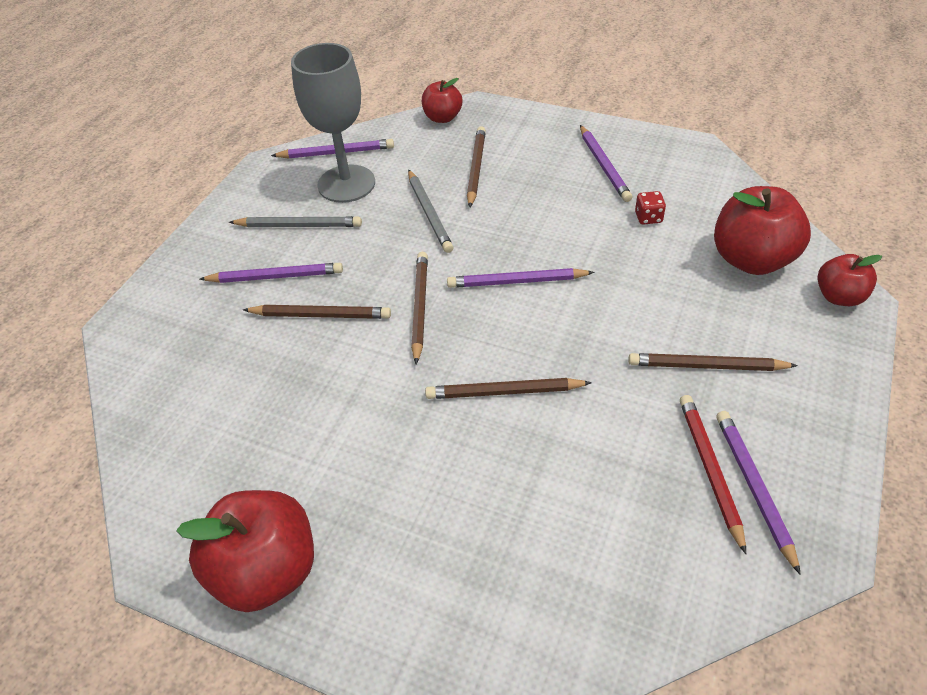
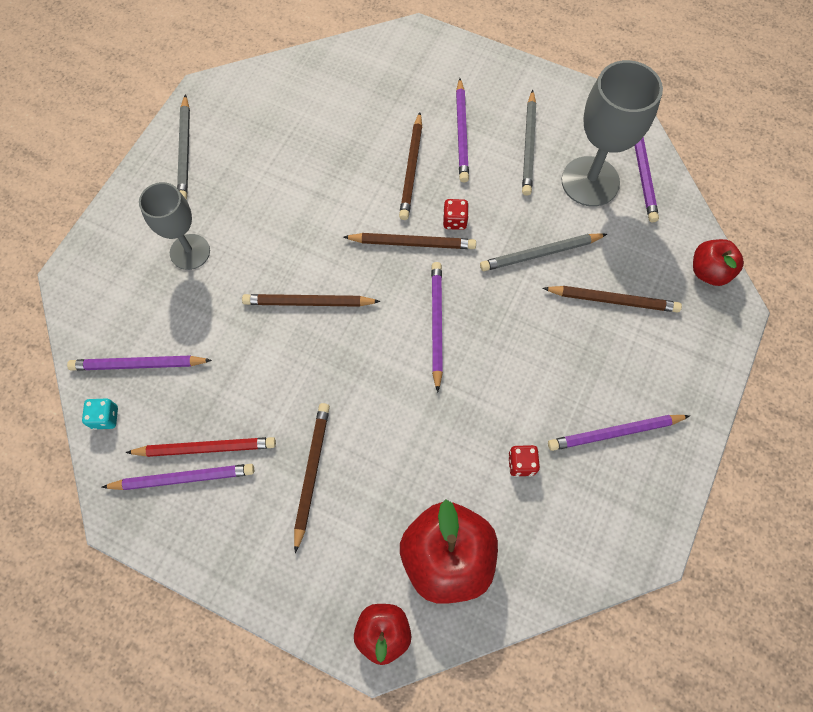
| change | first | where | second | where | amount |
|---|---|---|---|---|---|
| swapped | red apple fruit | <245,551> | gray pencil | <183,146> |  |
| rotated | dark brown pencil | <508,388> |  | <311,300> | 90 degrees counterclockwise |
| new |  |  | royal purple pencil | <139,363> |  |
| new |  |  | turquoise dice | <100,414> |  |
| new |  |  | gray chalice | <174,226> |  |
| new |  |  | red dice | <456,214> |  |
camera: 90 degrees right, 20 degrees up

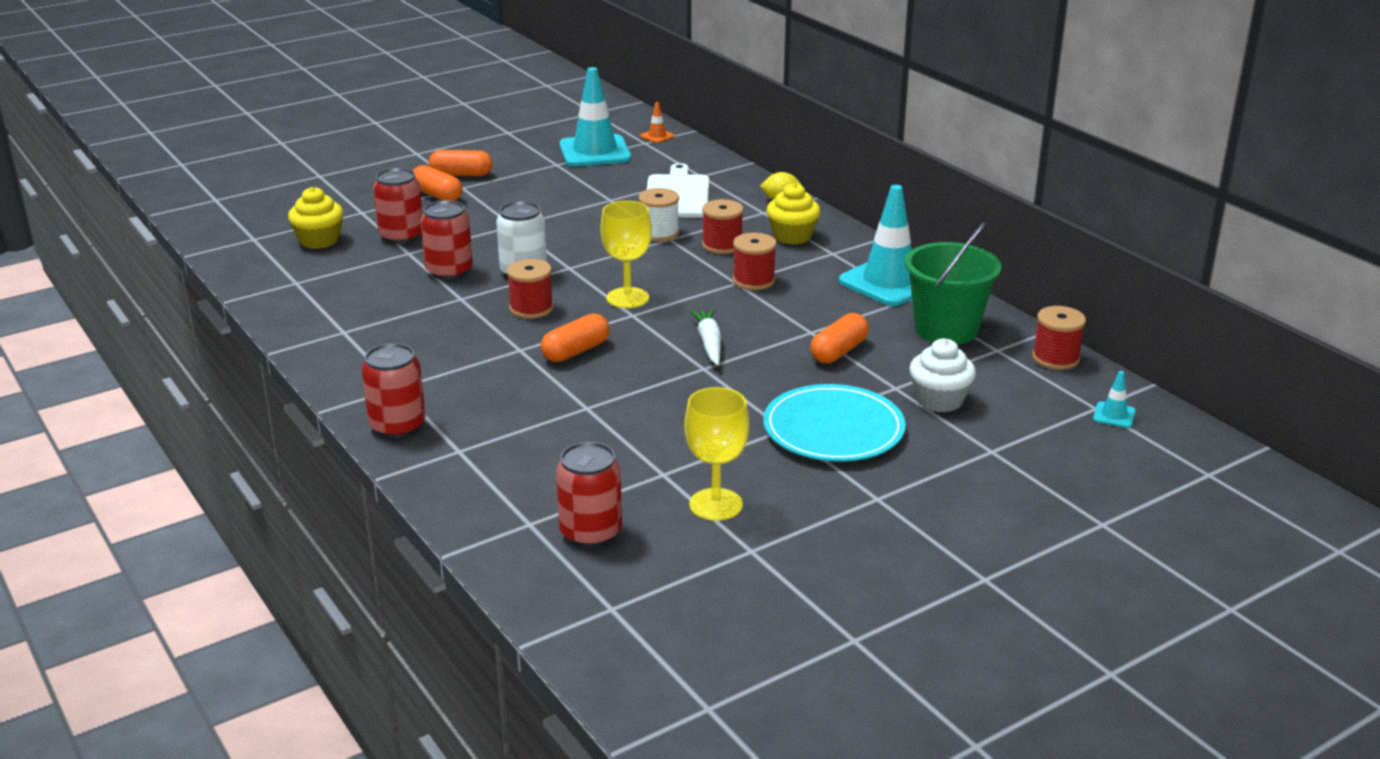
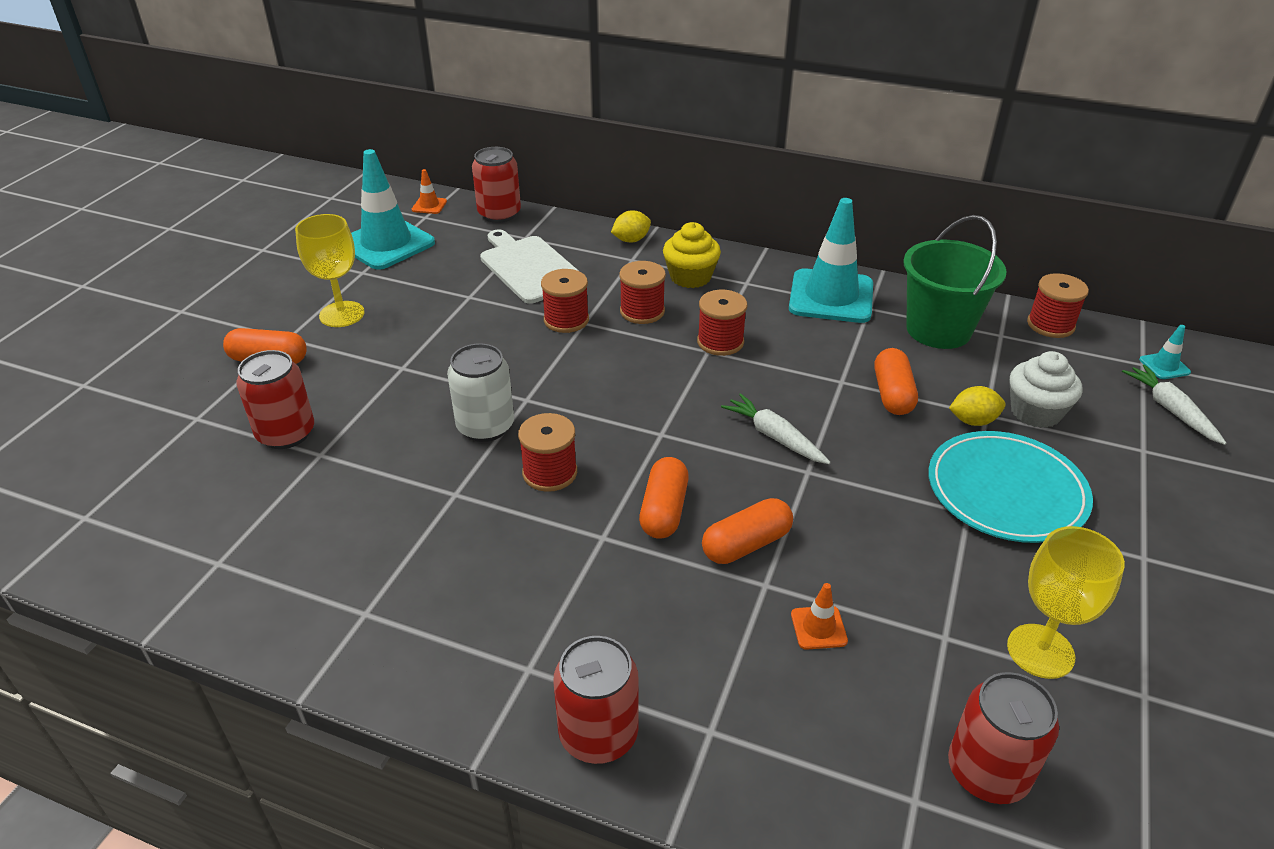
| change | first | where | second | where | amount |
|---|---|---|---|---|---|
| gone | golden muffin | <315,218> |  |  |  |
| shifted | red soda can | <447,240> |  | <496,185> |  |
| shifted | orange-coloured pill | <461,163> |  | <747,531> |  |
| shifted | golden chalice | <626,254> |  | <330,270> |  |
| repainted | snow-white spool | <659,215> | red spool | <565,301> |  |
| new |  |  | orange-coloured road cone | <819,616> |  |
| new |  |  | golden citrus fruit | <977,406> |  |
| new |  |  | snow-white root vegetable | <1174,405> |  |
camera: 35 degrees left, 10 degrees up

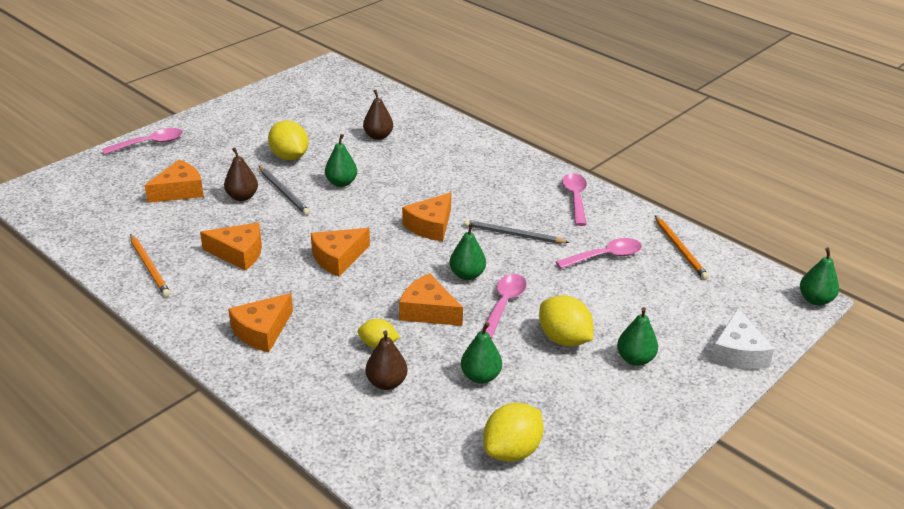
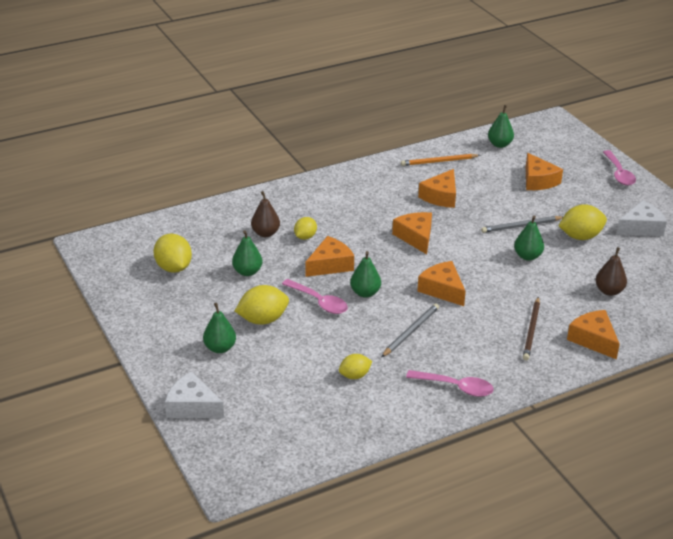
| change | first | where | second | where | amount |
|---|---|---|---|---|---|
| gone | dark brown pear fruit | <241,174> |  |  |  |
| shifted | orange-coloured piece of cheese | <260,322> |  | <593,335> |  |
| swapped | rose-pink tablespoon | <599,253> | golden citrus fruit | <355,366> |  |
| gone | orange-coloured pencil | <682,247> |  |  |  |
| shifted | emerald pear fruit | <819,276> |  | <501,126> |  |
| new |  |  | dark brown pencil | <531,328> |  |
| new |  |  | snow-white piece of cheese | <641,218> |  |
camera: 110 degrees right, 0 degrees up

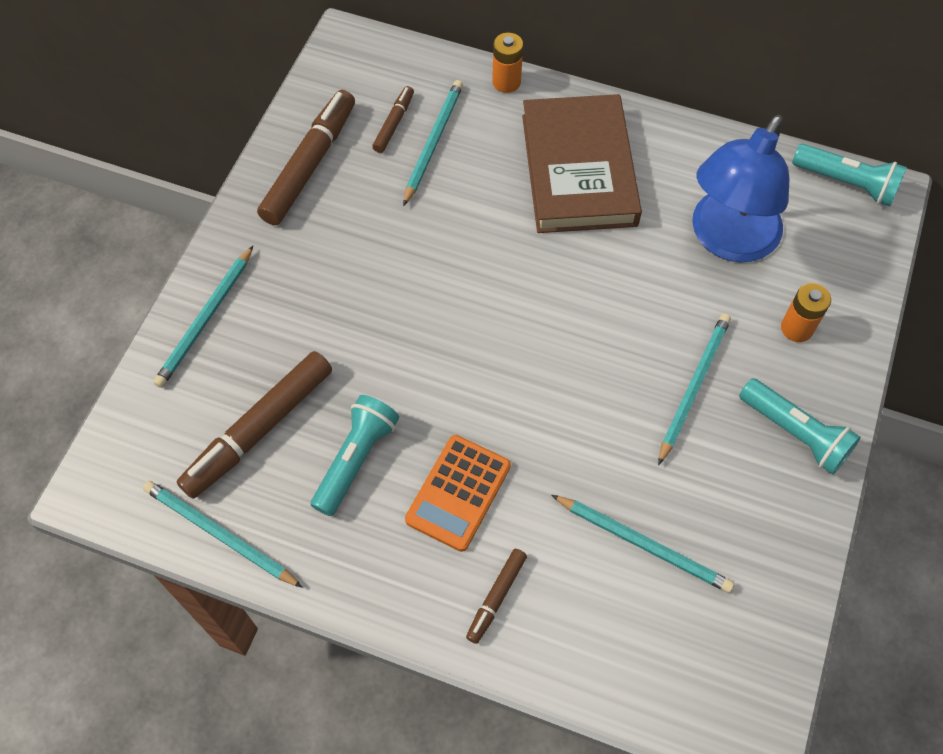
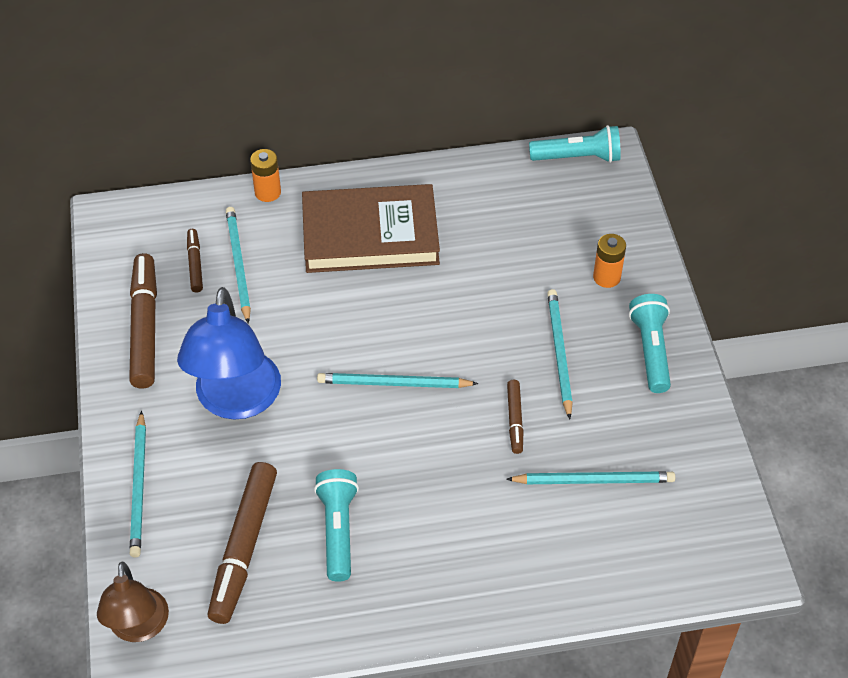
| change | first | where | second | where | amount |
|---|---|---|---|---|---|
| shifted | turquoise pencil | <223,534> |  | <398,380> |  |
| gone | orange-coloured pocket calculator | <458,493> |  |  |  |
| shifted | dark brown felt pen | <496,596> |  | <515,417> |  |
| rotated | dark brown hardback | <582,163> |  | <371,228> | 60 degrees counterclockwise |
| shifted | cobalt lamp | <740,188> |  | <229,353> |  |
| rotated | turquoise flashlight | <800,426> |  | <650,343> | 105 degrees counterclockwise |
| new |  |  | dark brown lamp | <133,602> |  |
camera: 30 degrees left, 10 degrees down

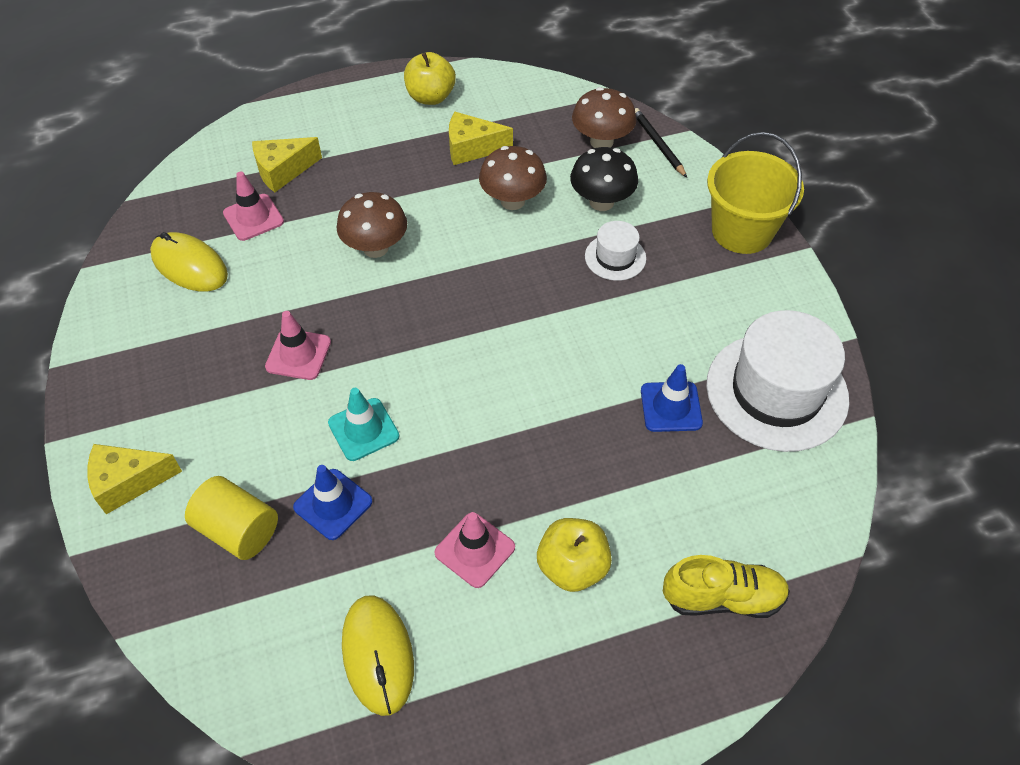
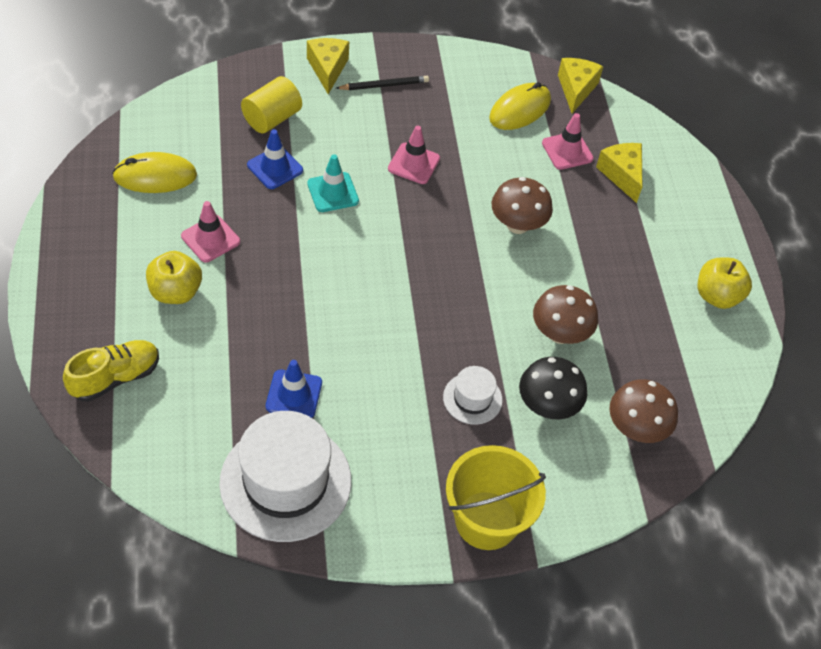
| change | first | where | second | where | amount |
|---|---|---|---|---|---|
| shifted | golden piece of cheese | <481,138> |  | <580,85> |  |
| shifted | jet-black pencil | <661,143> |  | <382,83> |  |
| rotated | golden lace-up shoe | <726,586> |  | <111,371> | 135 degrees counterclockwise |
camera: 95 degrees right, 0 degrees up

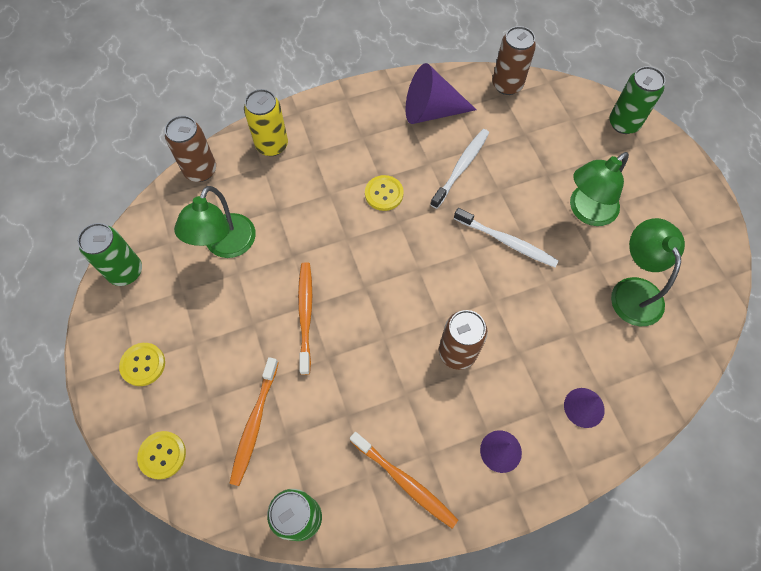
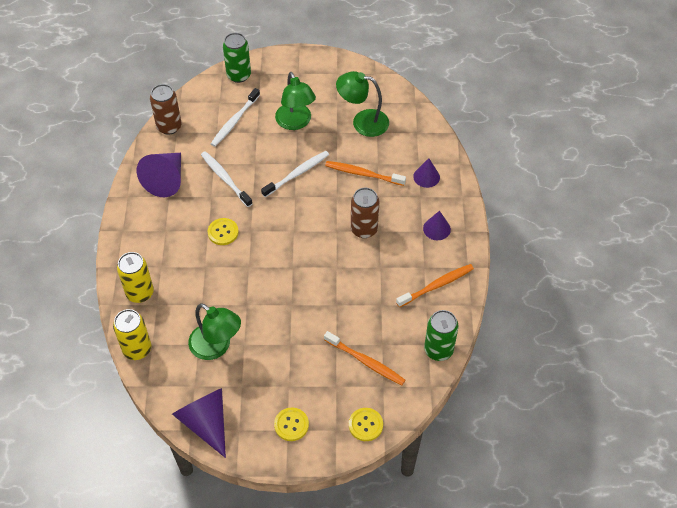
| change | first | where | second | where | amount |
|---|---|---|---|---|---|
| swapped | emerald soda can | <110,254> | royal purple cone | <199,423> |  |
| repainted | dark brown soda can | <190,149> | golden soda can | <132,334> |  |
| shifted | orange-coloured dental brush | <305,318> |  | <365,173> |  |
| new |  |  | snow-white dental brush | <235,117> |  |
camera: 70 degrees left, 10 degrees down

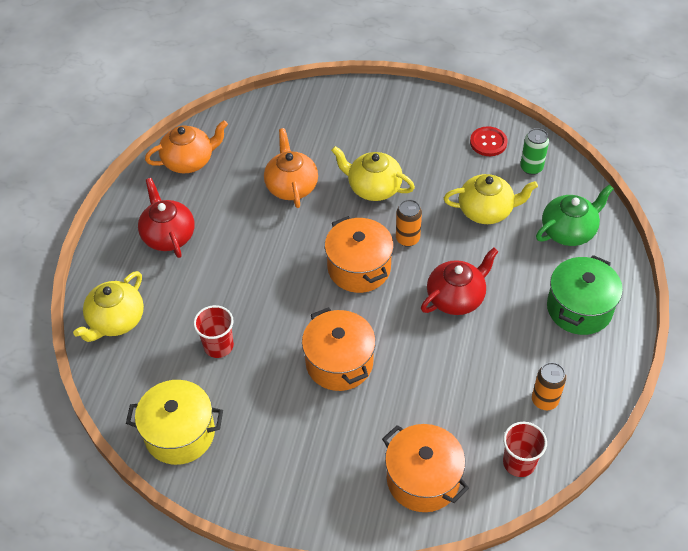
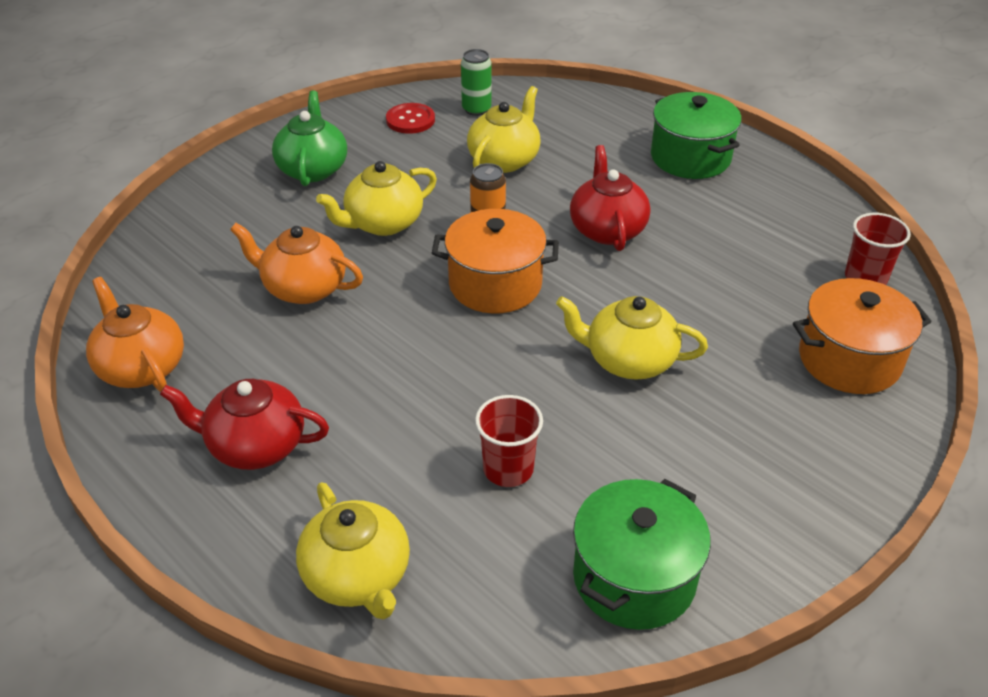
| change | first | where | second | where | amount |
|---|---|---|---|---|---|
| repainted | golden cooking pot | <174,422> | emerald cooking pot | <642,554> |  |
| rotated | orange-coloured tea pot | <186,146> |  | <135,334> | 45 degrees counterclockwise |
| swapped | orange-coloured cooking pot | <339,349> | golden tea pot | <632,338> |  |
| gone | orange-coloured soda can | <549,386> |  |  |  |
| shifted | emerald tea pot | <575,215> |  | <309,138> |  |
camera: 60 degrees left, 10 degrees down

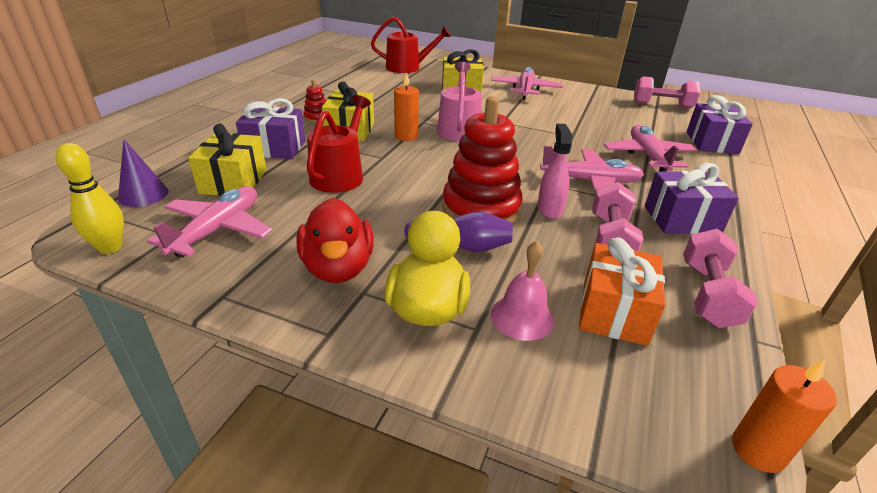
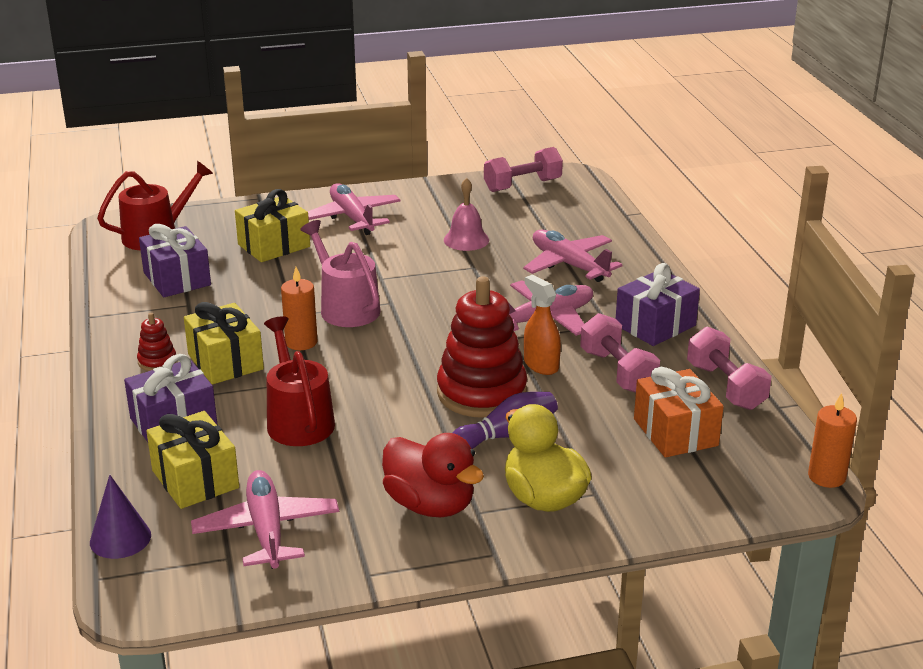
| change | first | where | second | where | amount |
|---|---|---|---|---|---|
| gone | golden bowling pin | <89,198> |  |  |  |
| shifted | rose-pink hand bell | <522,291> |  | <466,214> |  |
| repainted | rose-pink spray cleaner | <554,171> | orange-coloured spray cleaner | <542,325> |  |
| shifted | royal purple present | <719,124> |  | <175,260> |  |
camera: 35 degrees left, 5 degrees down

